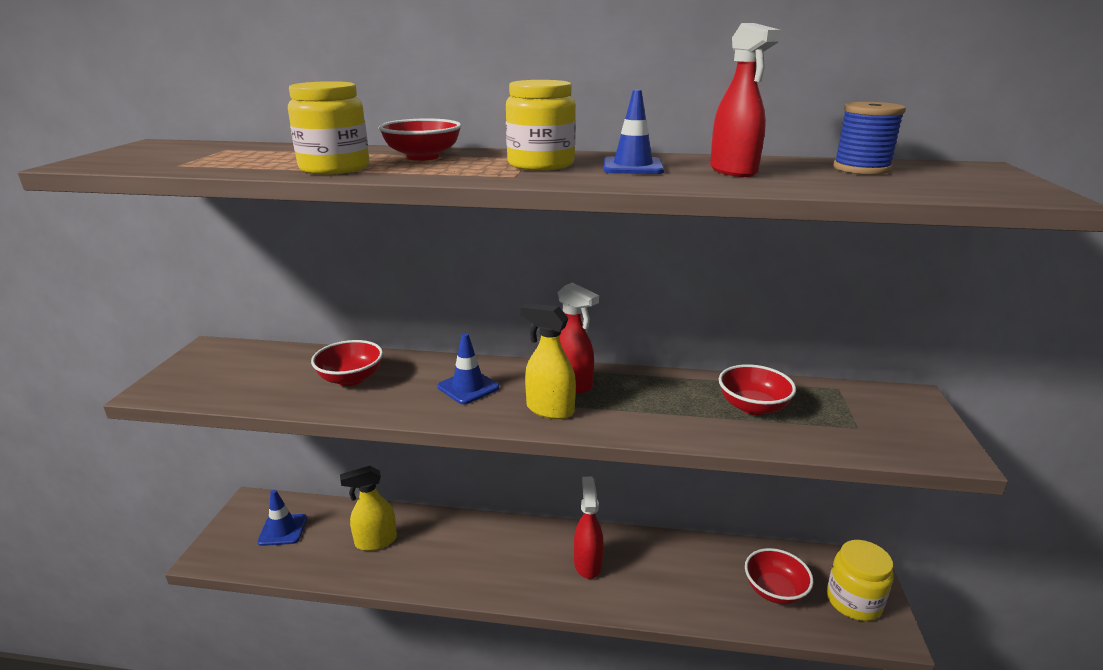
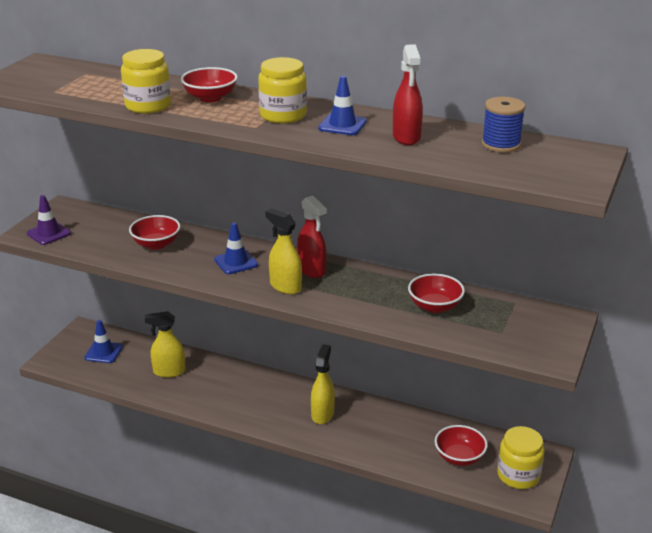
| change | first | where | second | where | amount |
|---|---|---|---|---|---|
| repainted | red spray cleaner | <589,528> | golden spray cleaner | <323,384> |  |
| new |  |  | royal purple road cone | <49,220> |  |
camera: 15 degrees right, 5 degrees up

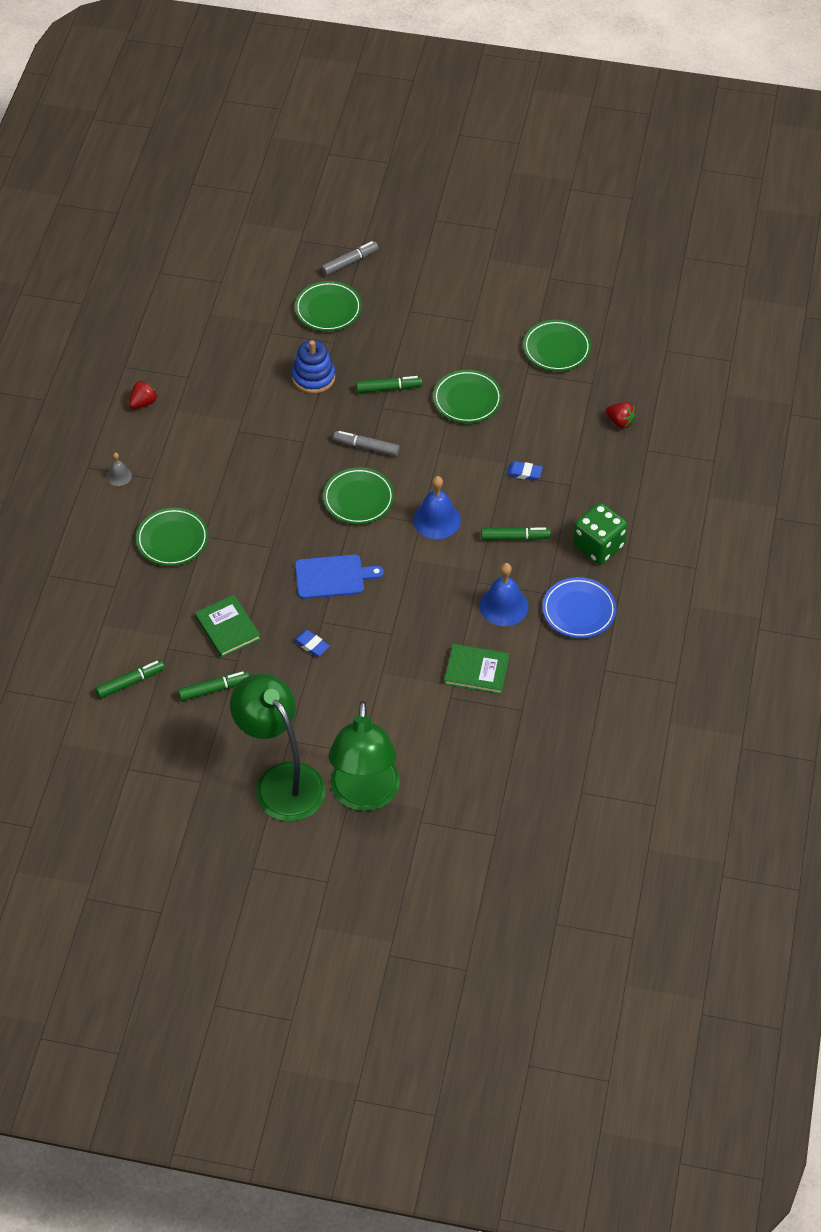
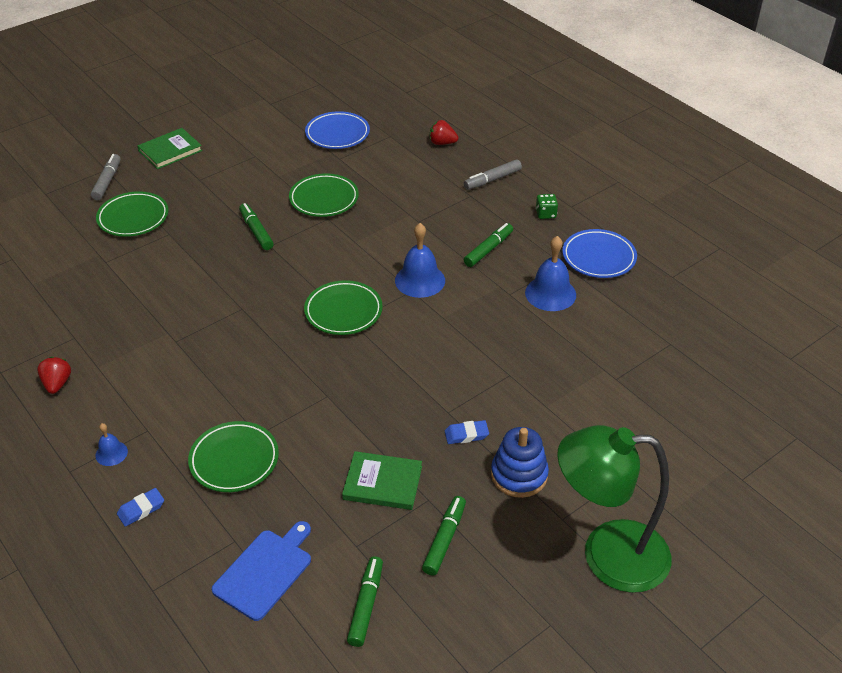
| change | first | where | second | where | amount |
|---|---|---|---|---|---|
| repainted | gray hand bell | <119,469> | cobalt hand bell | <111,444> |  |
| shifted | cobalt stacking toy | <313,367> |  | <520,462> |  |
| shifted | cobalt bread board | <339,576> |  | <261,571> |  |
| gone | emerald lamp | <364,756> |  |  |  |
| shifted | gray felt pen | <366,443> |  | <493,174> |  |
| rotated | emerald felt pen | <389,384> |  | <256,226> | 60 degrees counterclockwise |
| shifted | emerald hardback | <477,669> |  | <170,148> |  |
| shifted | cobalt eraser | <524,471> |  | <140,507> |  |
| repainted | emerald flat dish | <557,345> | cobalt flat dish | <337,130> |  |
| scaled | emerald dice | <600,533> |  | <547,206> | x0.48 |
| rotated | red toy strawberry | <621,415> |  | <444,132> | 150 degrees counterclockwise |
camera: 50 degrees left, 10 degrees down

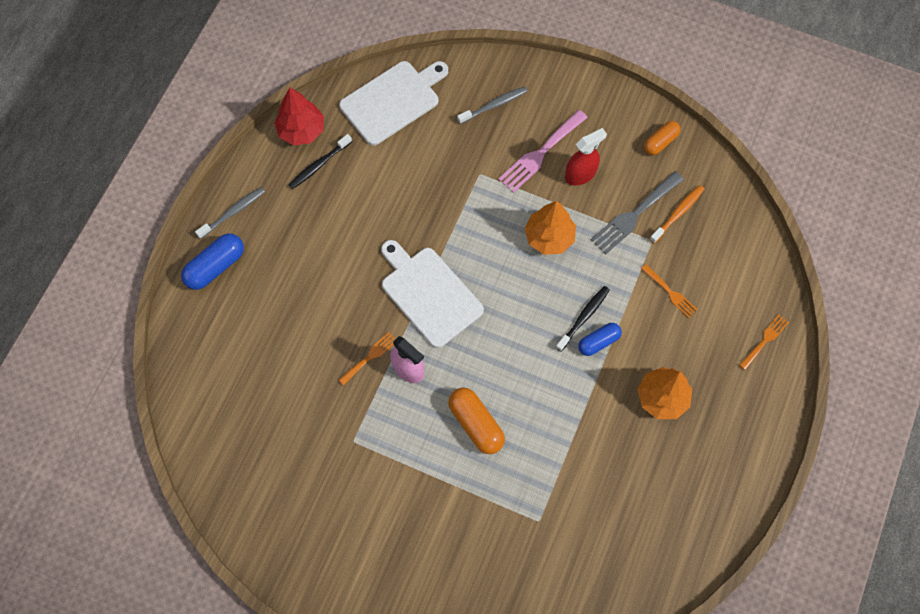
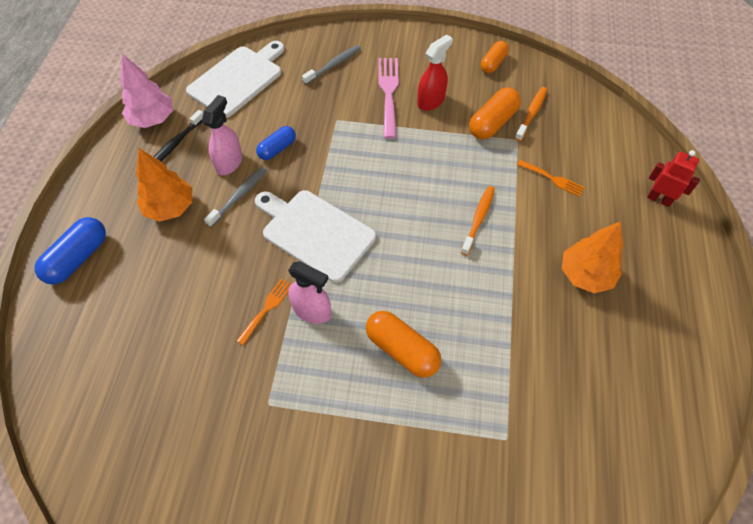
| change | first | where | second | where | amount |
|---|---|---|---|---|---|
| shifted | gray dental brush | <230,213> |  | <235,197> |  |
| repainted | red toy tree | <299,116> | rose-pink toy tree | <146,91> |  |
| rotated | rose-pink fork | <543,151> |  | <388,98> | 150 degrees clockwise |
| shifted | orange-coloured toy tree | <550,228> |  | <164,185> |  |
| repainted | jet-black dental brush | <582,319> | orange-coloured dental brush | <478,220> |  |
| shifted | cobalt pill | <600,339> |  | <276,143> |  |
| swapped | gray fork | <637,212> | orange-coloured pill | <495,113> |  |
| swapped | orange-coloured fork | <764,342> | red robot | <673,178> |  |
| new |  |  | rose-pink spray cleaner | <222,135> |  |
camera: 15 degrees left, 10 degrees down

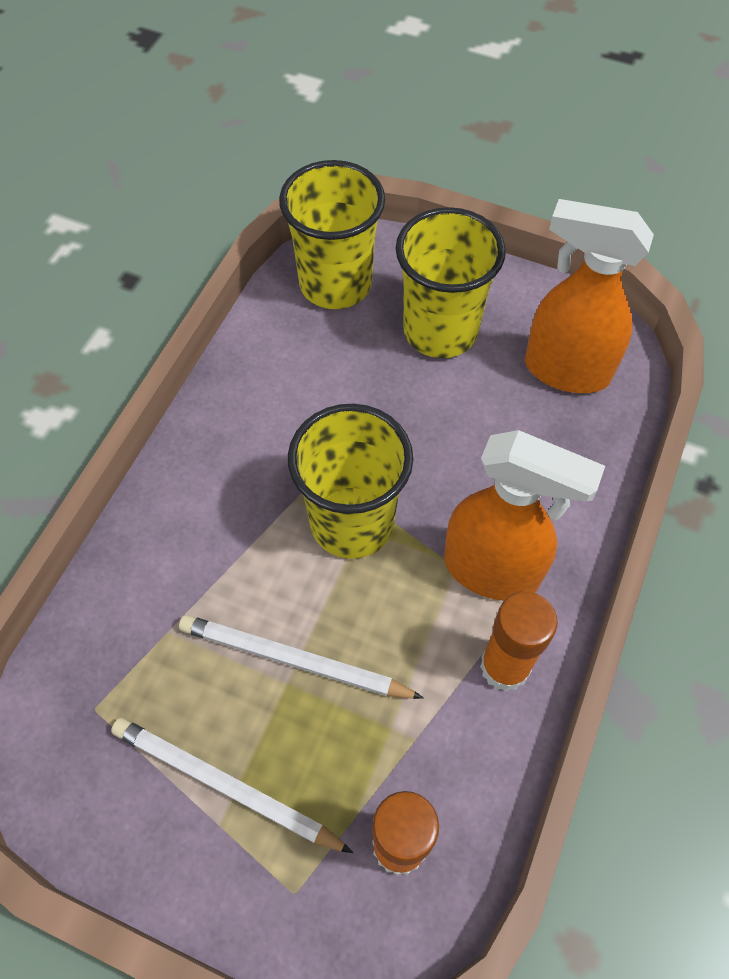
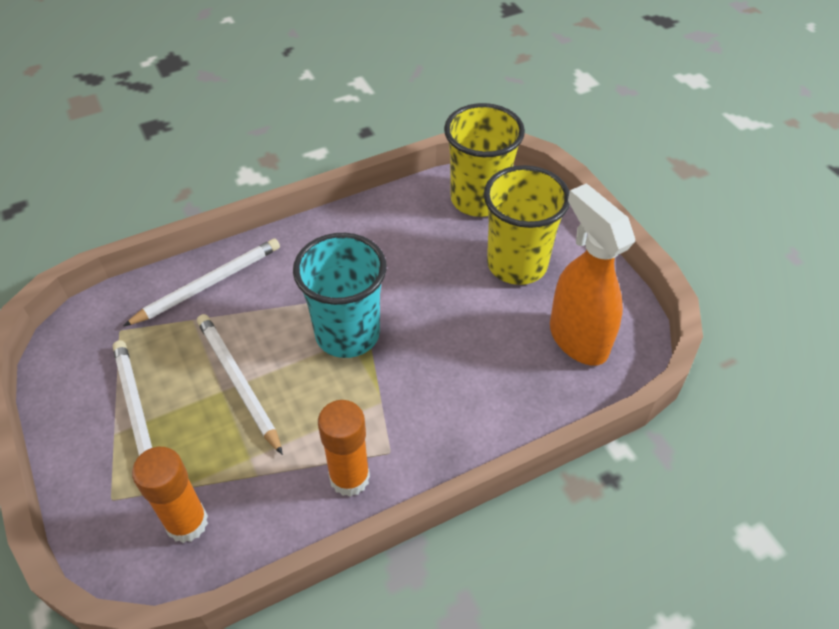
| change | first | where | second | where | amount |
|---|---|---|---|---|---|
| repainted | golden tumbler | <350,481> | turquoise tumbler | <340,295> |  |
| gone | orange-coloured spray cleaner | <524,515> |  |  |  |
| new |  |  | snow-white pencil | <201,282> |  |
camera: 40 degrees right, 10 degrees down

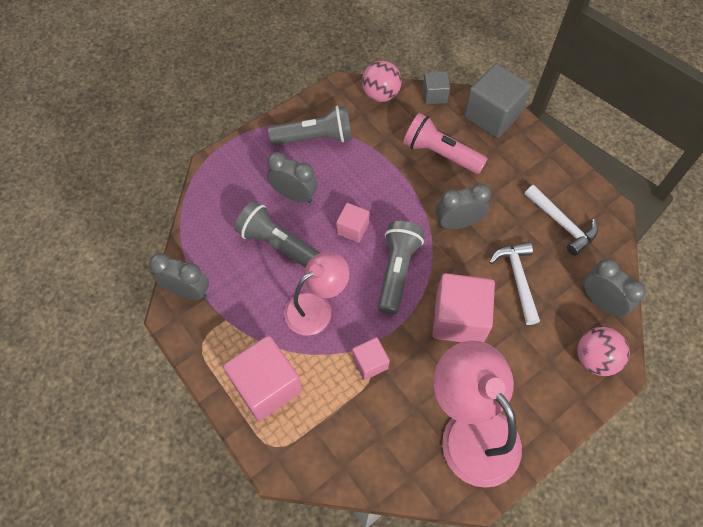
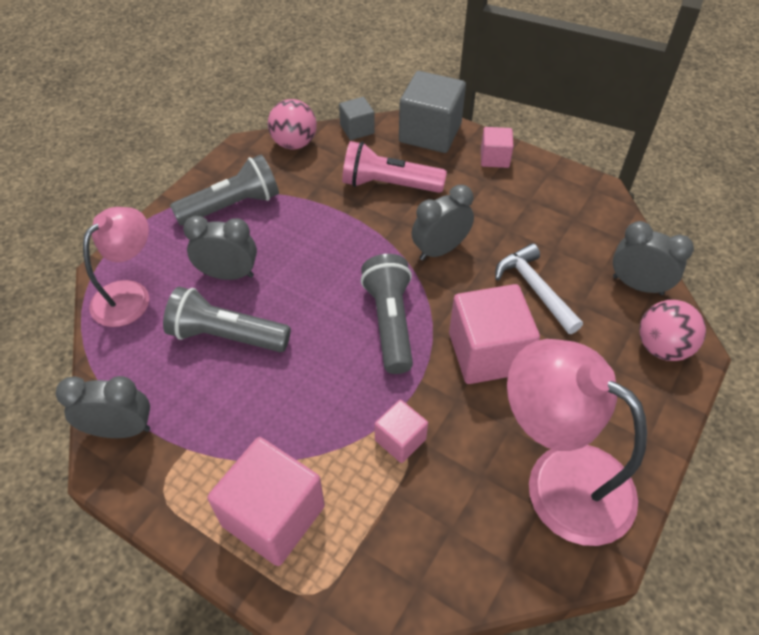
| change | first | where | second | where | amount |
|---|---|---|---|---|---|
| shifted | rose-pink lamp | <316,293> |  | <116,267> |  |
| shifted | rose-pink block | <353,223> |  | <497,147> |  |
| gone | snow-white carpenter's hammer | <561,220> |  |  |  |
camera: 20 degrees left, 10 degrees down

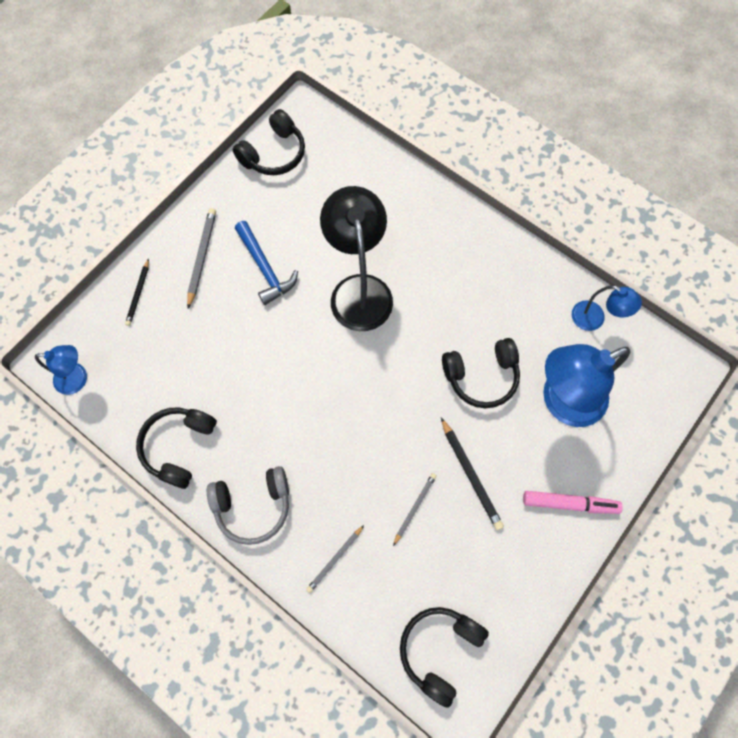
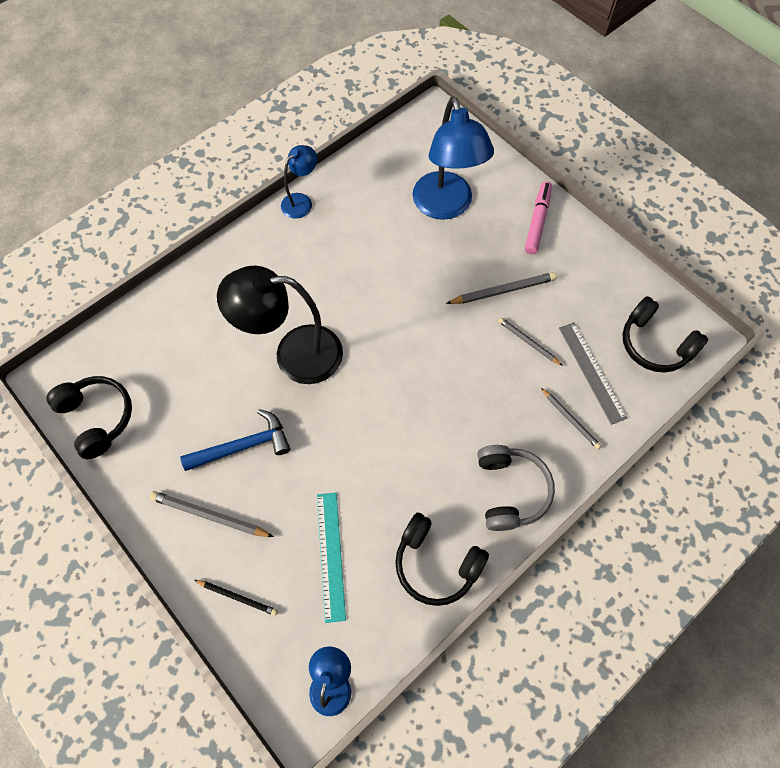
| change | first | where | second | where | amount |
|---|---|---|---|---|---|
| repainted | jet-black pencil | <472,474> | gray pencil | <501,288> |  |
| gone | jet-black headphones | <481,373> |  |  |  |
| shifted | cobalt lamp | <607,308> |  | <299,182> |  |
| new |  |  | turquoise straightedge | <331,558> |  |
| new |  |  | gray straightedge | <593,373> |  |
camera: 80 degrees left, 5 degrees down

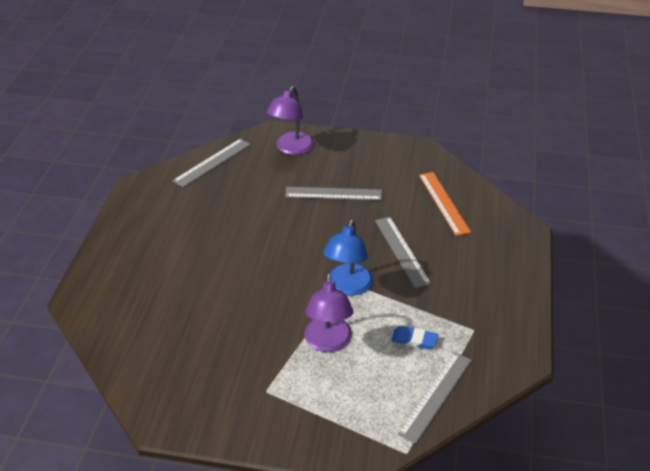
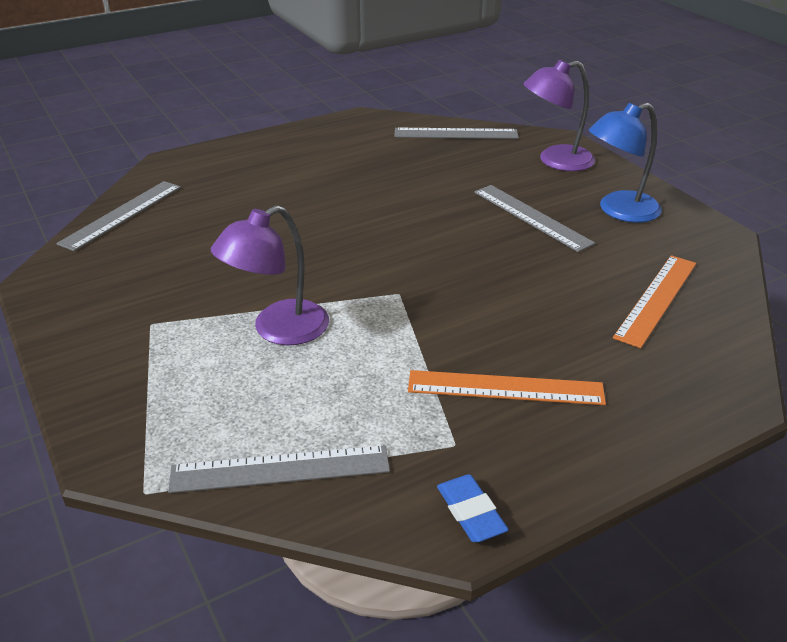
| change | first | where | second | where | amount |
|---|---|---|---|---|---|
| shifted | cobalt lamp | <348,257> |  | <625,163> |  |
| shifted | gray straightedge | <403,252> |  | <118,216> |  |
| shifted | cobalt eraser | <415,337> |  | <473,508> |  |
| new |  |  | orange-coloured straightedge | <507,387> |  |
camera: 50 degrees right, 5 degrees down

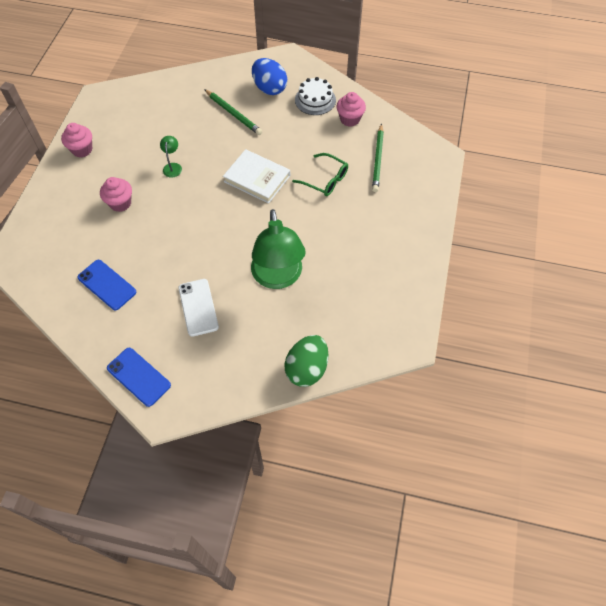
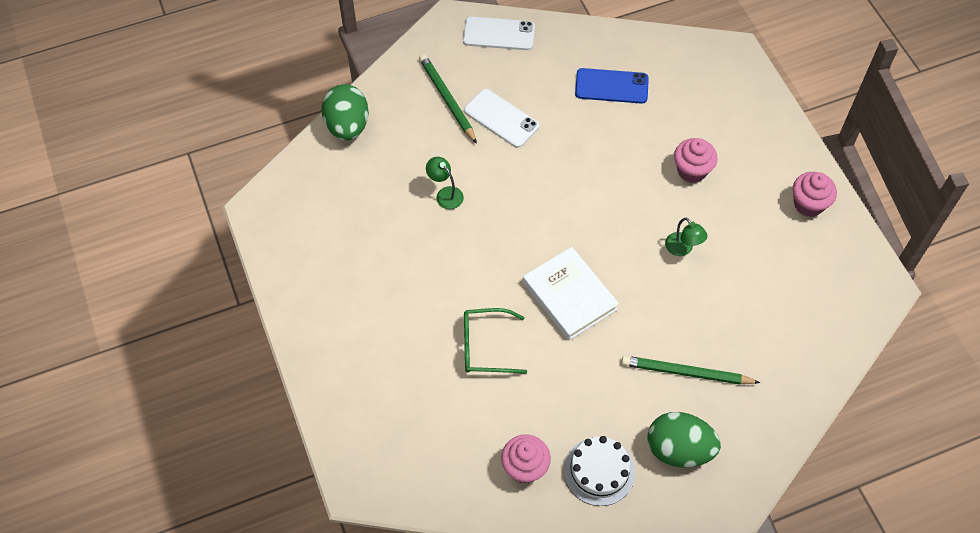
| change | first | where | second | where | amount |
|---|---|---|---|---|---|
| repainted | cobalt phone | <139,377> | snow-white phone | <499,33> |  |
| rotated | snow-white hardback | <256,176> |  | <571,293> | 60 degrees clockwise |
| scaled | emerald lamp | <278,249> |  | <445,183> | x0.41 |
| repainted | cobalt egg shape | <269,76> | emerald egg shape | <684,439> |  |
| shifted | emerald pencil | <378,158> |  | <448,99> |  |
camera: 145 degrees right, 0 degrees up

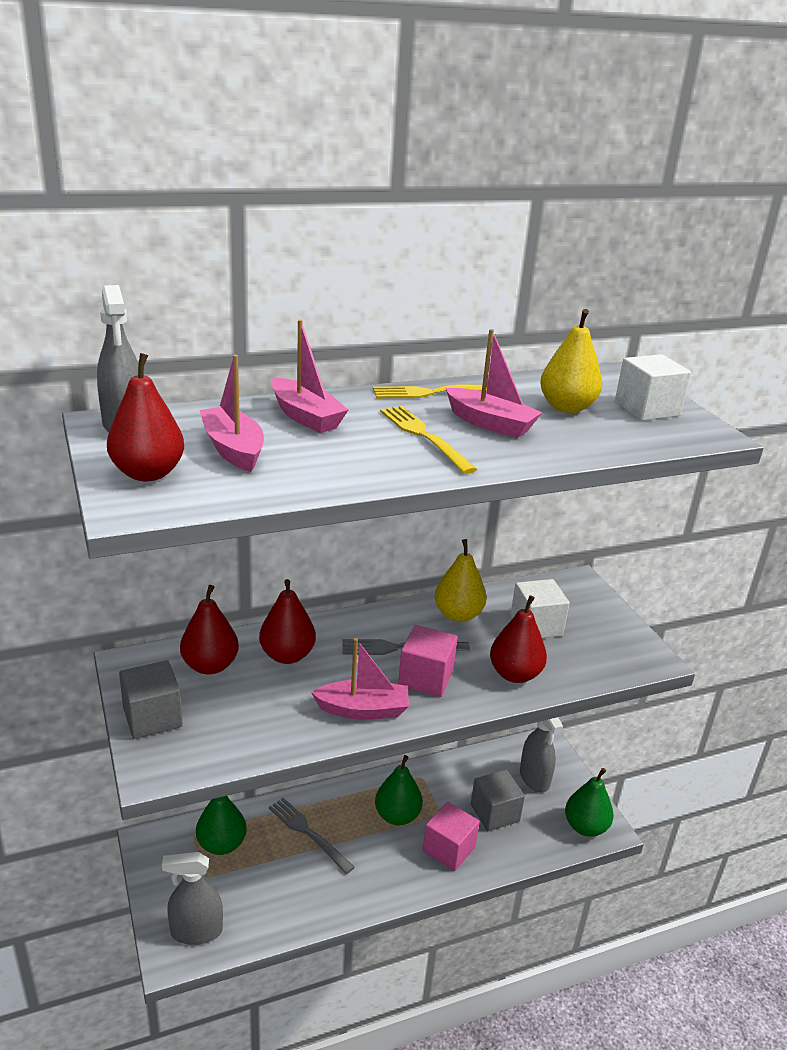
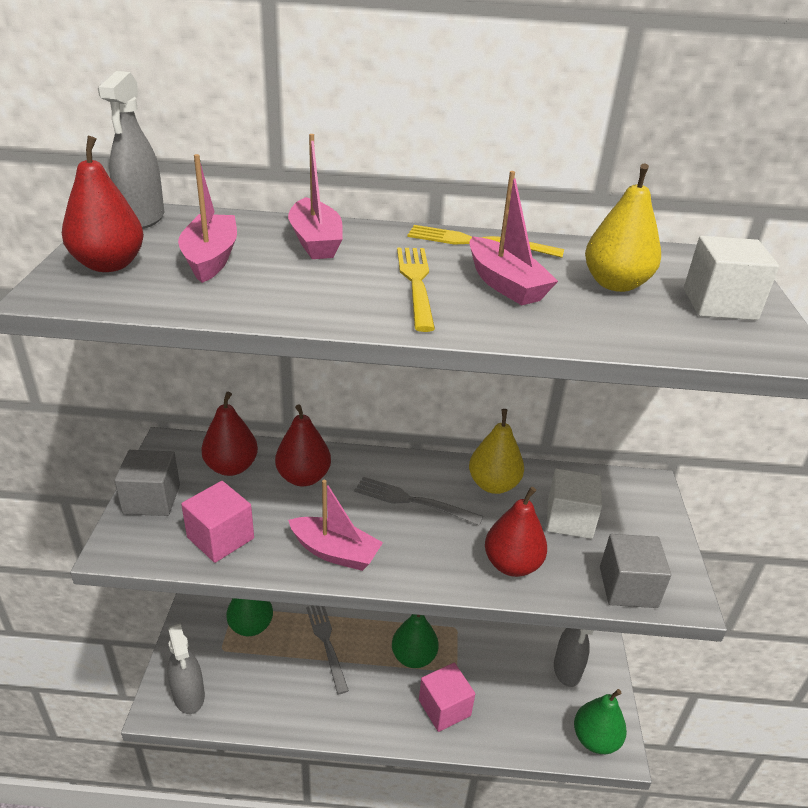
| change | first | where | second | where | amount |
|---|---|---|---|---|---|
| rotated | gray spray cleaner | <192,898> |  | <186,669> | 135 degrees counterclockwise |
| shifted | rose-pink block | <428,661> |  | <217,522> |  |
| shifted | gray block | <498,800> |  | <636,571> |  |
camera: 25 degrees right, 5 degrees up

